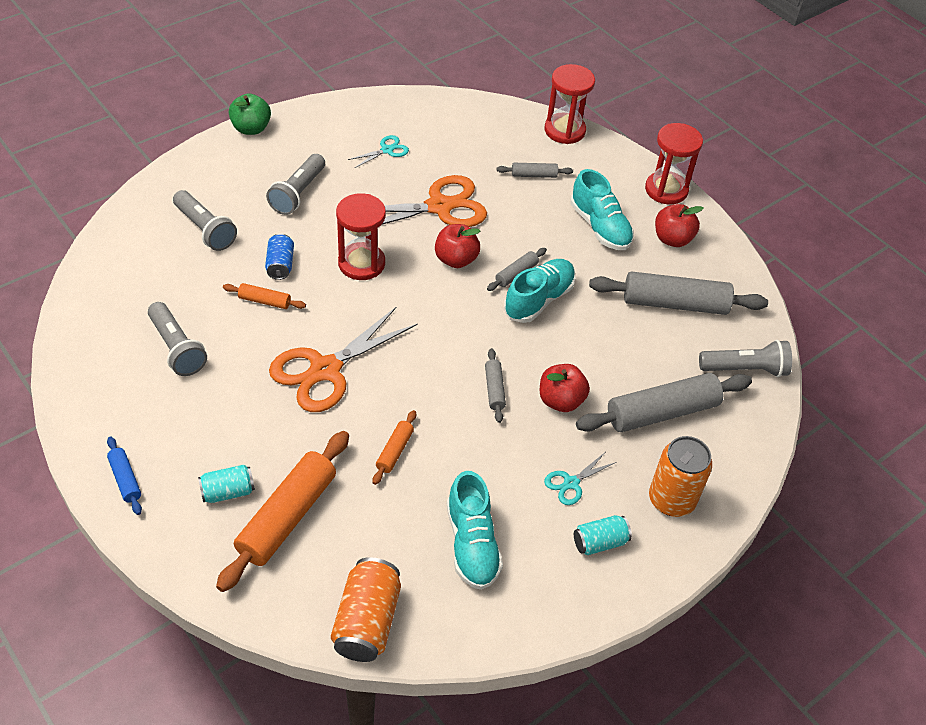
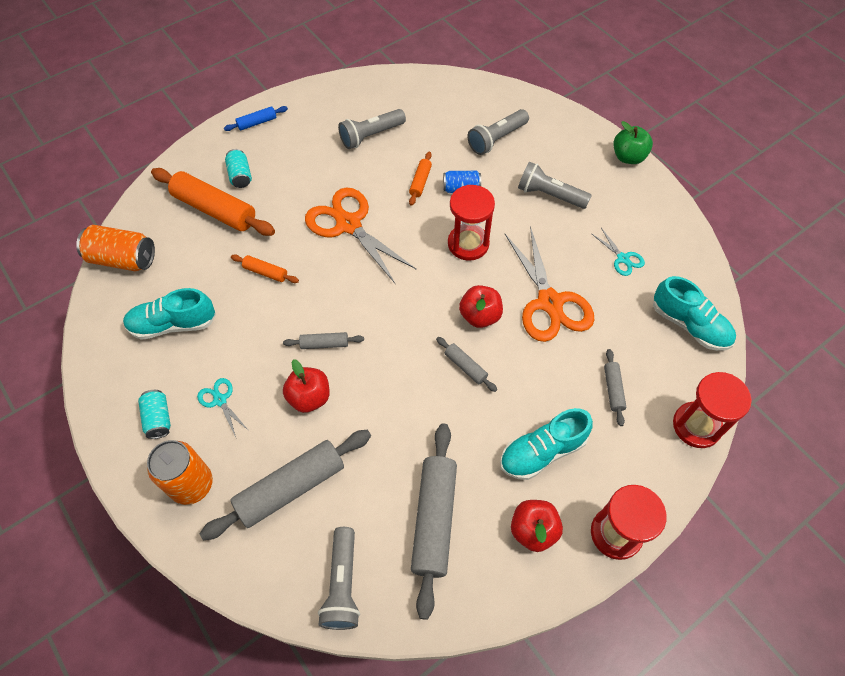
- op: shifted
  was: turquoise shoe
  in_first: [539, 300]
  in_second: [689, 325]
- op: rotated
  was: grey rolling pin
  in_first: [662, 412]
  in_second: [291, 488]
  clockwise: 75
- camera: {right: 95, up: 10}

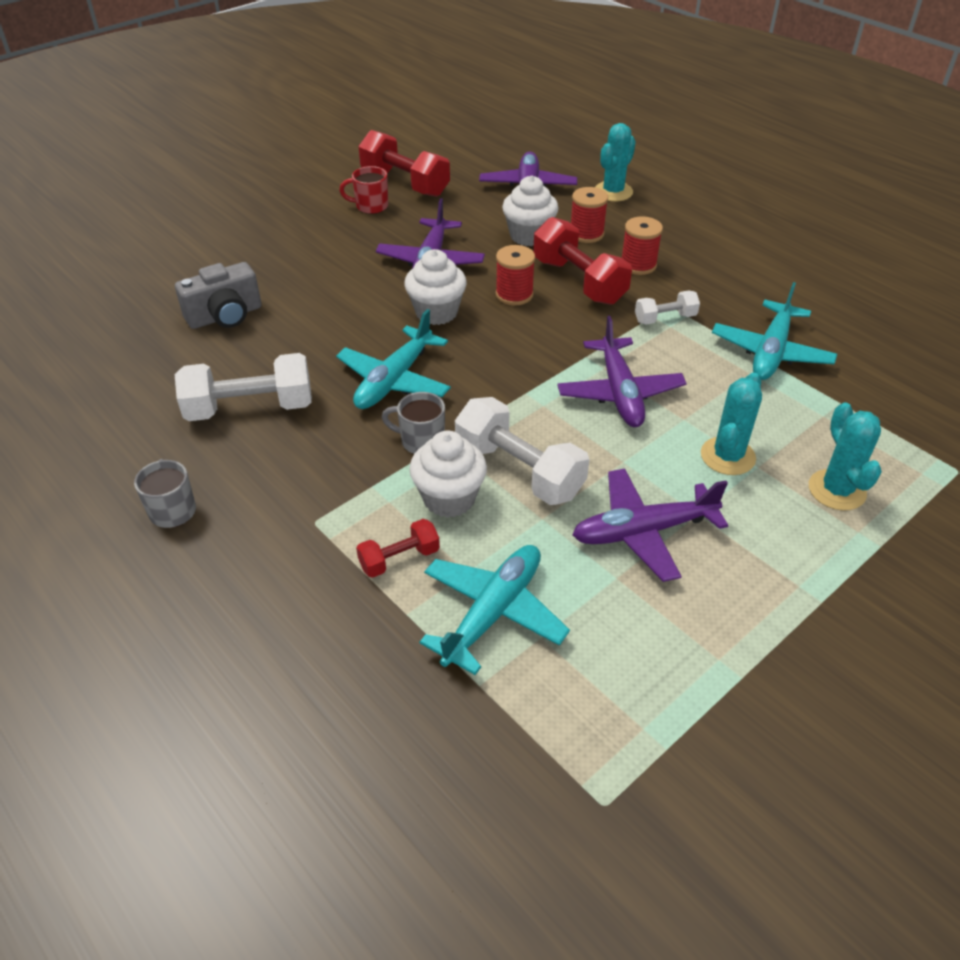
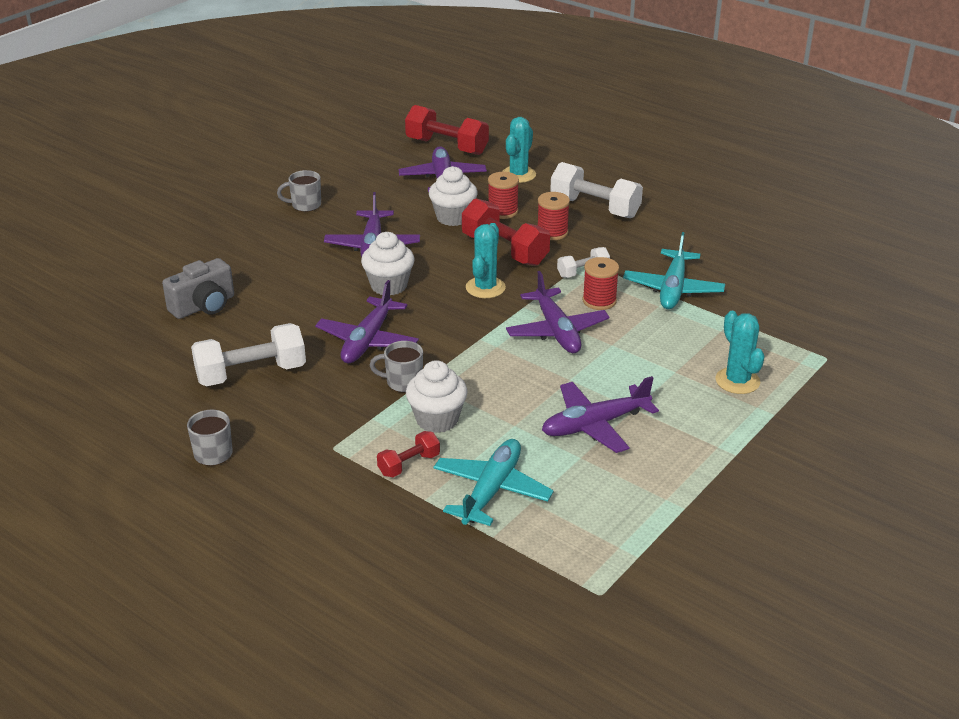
- op: repainted
  was: turquoise plane
  now: purple plane
  in_first: [394, 380]
  in_second: [367, 341]
- op: repainted
  was: red mug
  now: grey mug
  in_first: [370, 206]
  in_second: [305, 205]
- op: shifted
  was: red dumbbell
  in_first: [405, 183]
  in_second: [447, 146]
- op: shifted
  was: white dumbbell
  in_first: [519, 471]
  in_second: [595, 208]
- op: shifted
  was: red spool
  in_first: [514, 294]
  in_second: [599, 301]
- op: shifted
  was: turquoise cactus
  in_first: [727, 456]
  in_second: [485, 288]
- camera: {right: -10, up: -10}

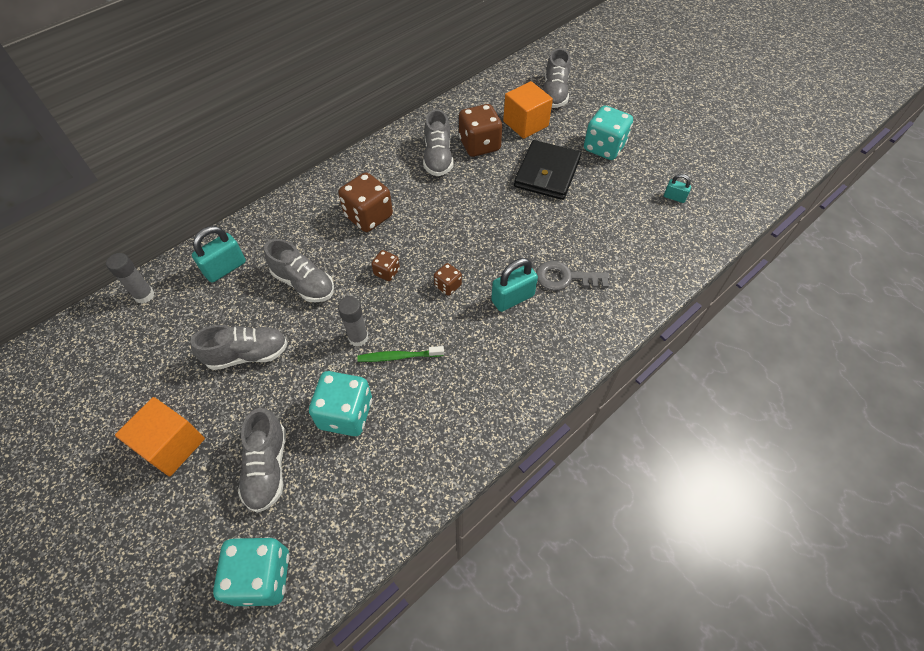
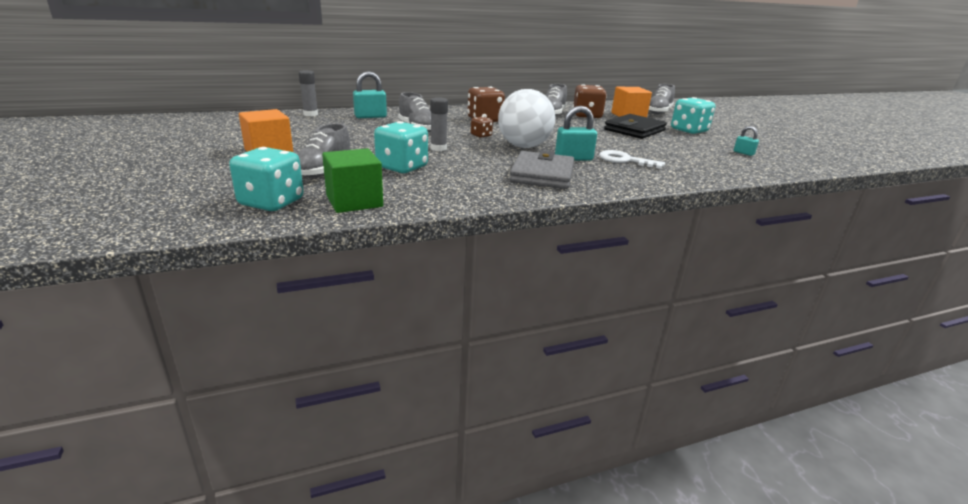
- op: gone
  was: grey shoe
  in_first: [247, 354]
- op: gone
  was: green toothbrush
  in_first: [398, 356]
- op: swapped
  was: brown dice
  now: white ball
  in_first: [448, 285]
  in_second: [524, 146]
- op: repainted
  was: grey key
  now: white key
  in_first: [565, 278]
  in_second: [625, 160]
- op: new
  now: green cube
  in_second: [354, 201]
- op: new
  now: grey wallet
  in_second: [542, 174]
- camera: {right: 20, up: -30}

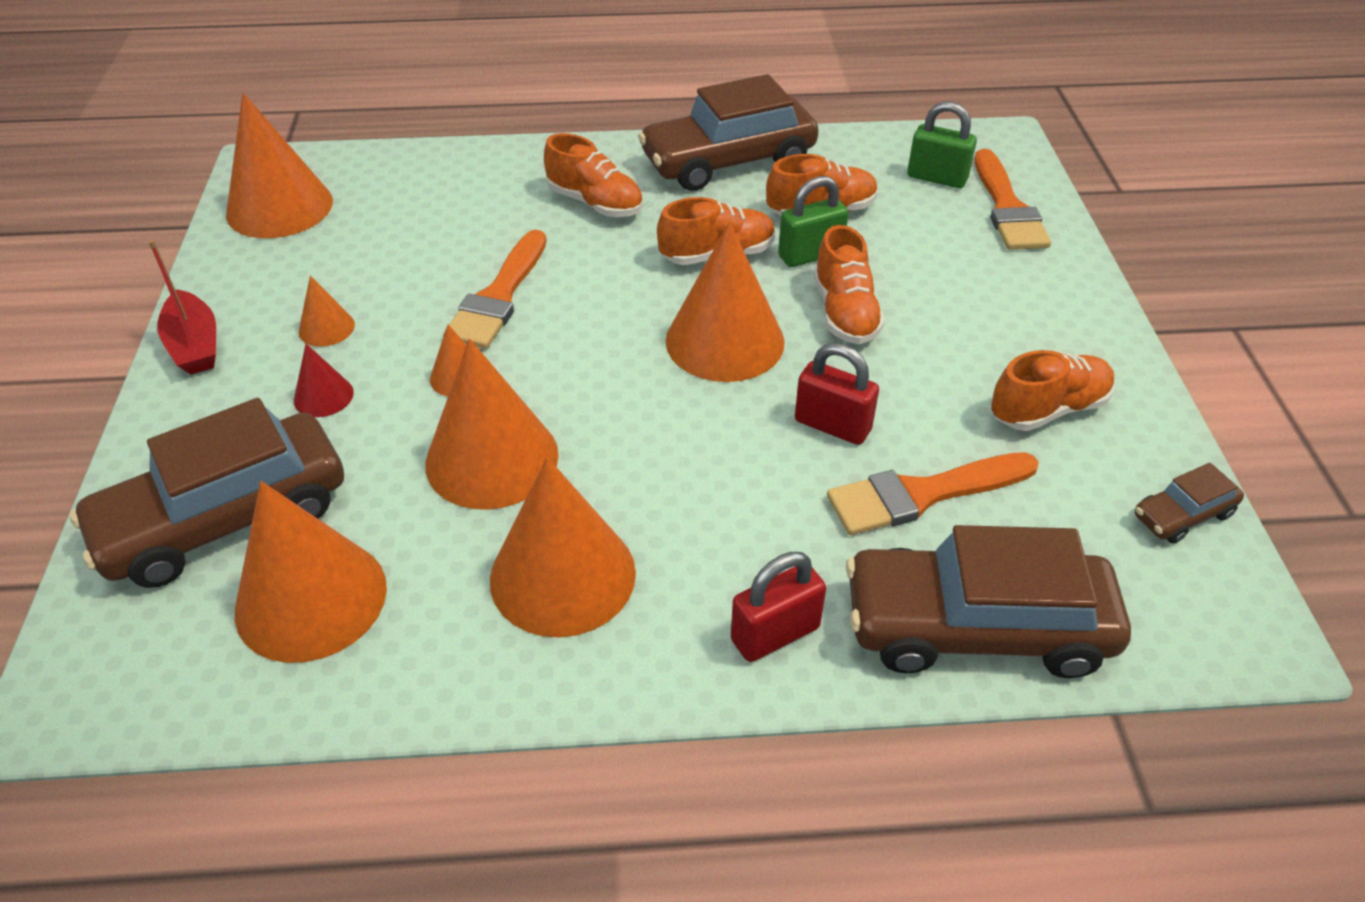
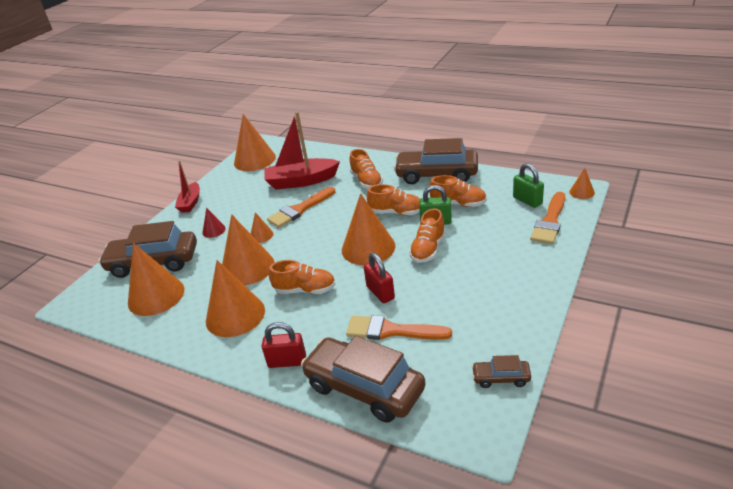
- op: shifted
  was: orange cone
  in_first: [326, 328]
  in_second: [582, 192]
- op: shifted
  was: orange shoe
  in_first: [1048, 409]
  in_second: [305, 290]
- op: new
  now: red boat
  in_second: [301, 181]
- camera: {right: 35, up: -10}

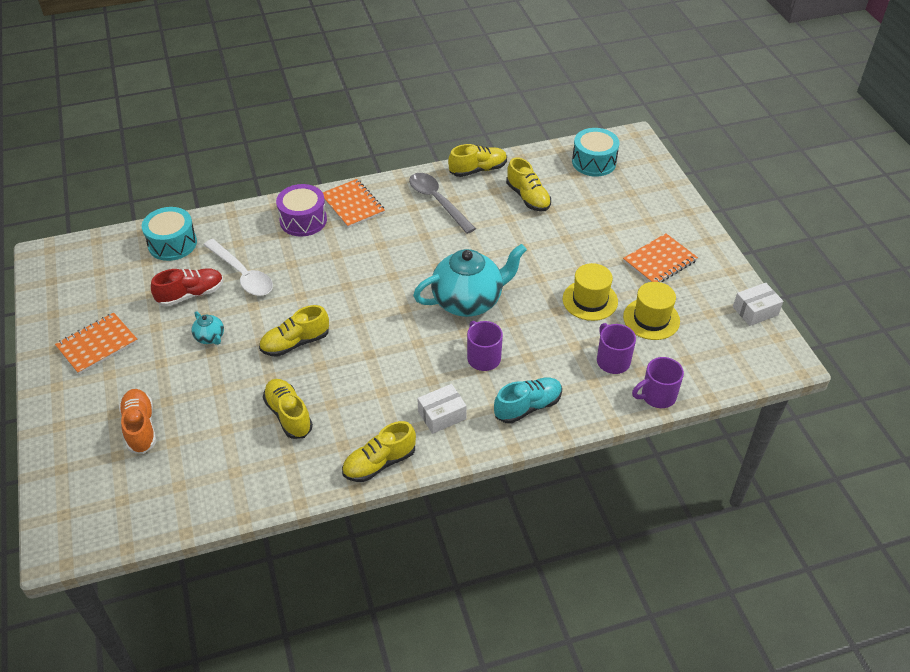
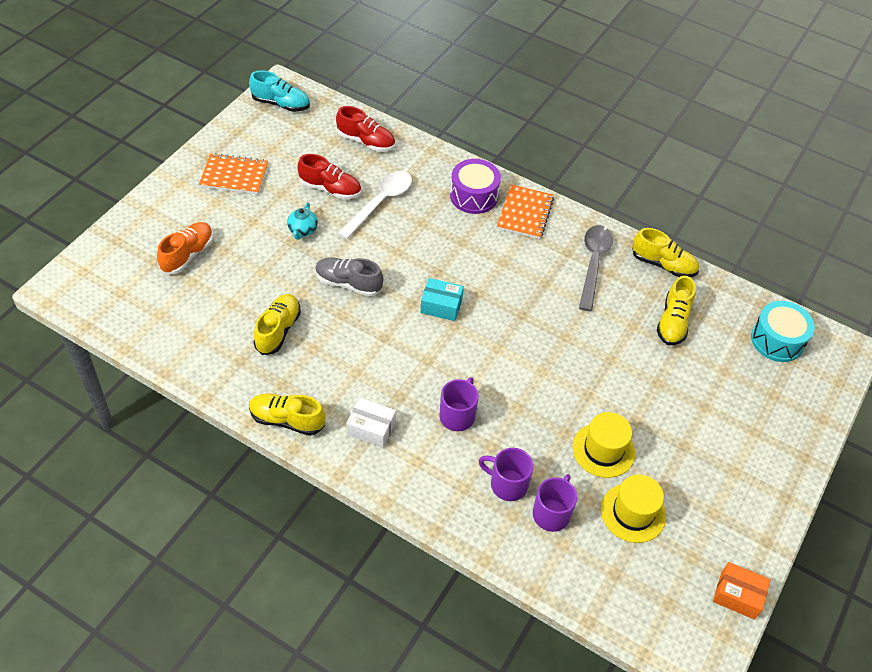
- op: swapped
  was: turquoise drum
  now: red shoe
  in_first: [172, 244]
  in_second: [366, 141]
- op: rotated
  was: white spoon
  in_first: [242, 274]
  in_second: [380, 203]
  clockwise: -150
- op: repainted
  was: yellow shoe
  now: grey shoe
  in_first: [295, 343]
  in_second: [348, 283]
- op: gone
  was: turquoise teapot
  in_first: [468, 301]
- op: shifted
  was: turquoise shoe
  in_first: [528, 407]
  in_second: [281, 104]
- op: gone
  was: orange notebook
  in_first: [659, 261]
- op: shifted
  was: purple mug
  in_first: [657, 396]
  in_second: [507, 484]
- op: repainted
  was: white box
  now: orange box
  in_first: [755, 311]
  in_second: [737, 595]
- op: new
  now: turquoise box
  in_second: [441, 306]
- camera: {right: 45, up: 5}

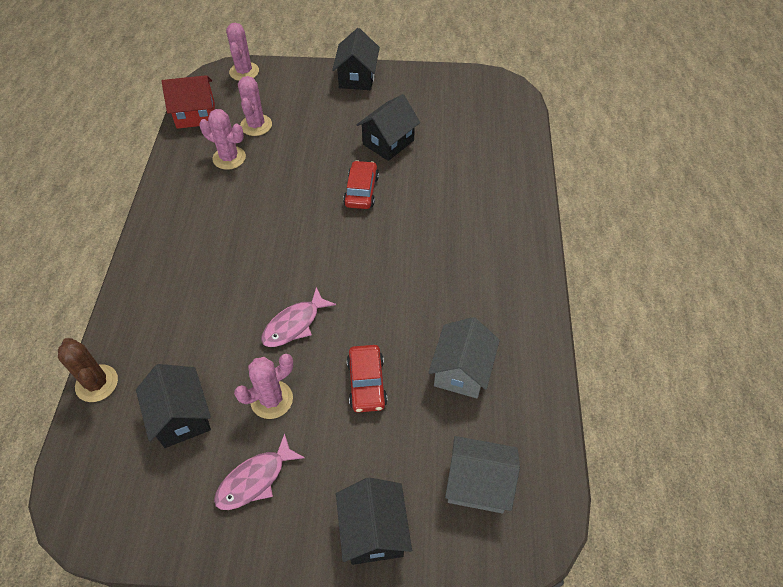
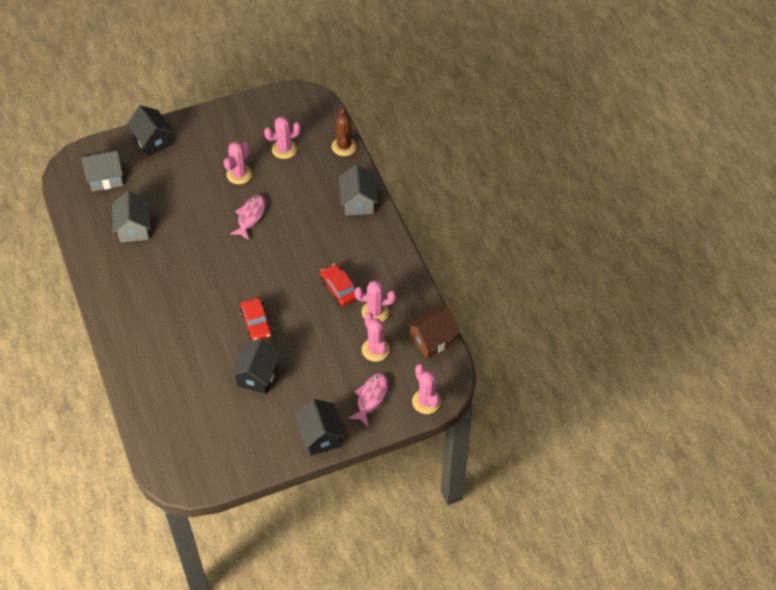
- op: rotated
  was: brown cactus
  in_first: [97, 383]
  in_second: [344, 146]
  clockwise: 60
- op: swapped
  was: black house
  now: pink cactus
  in_first: [181, 417]
  in_second: [284, 149]
- op: repainted
  was: red house
  now: brown house
  in_first: [195, 115]
  in_second: [432, 340]
- op: shifted
  was: pink fish
  in_first: [255, 479]
  in_second: [371, 398]
- op: shifted
  was: red car
  in_first: [366, 383]
  in_second: [339, 289]
- op: new
  now: grey house
  in_second: [358, 202]
- camera: {right: 155, up: 0}

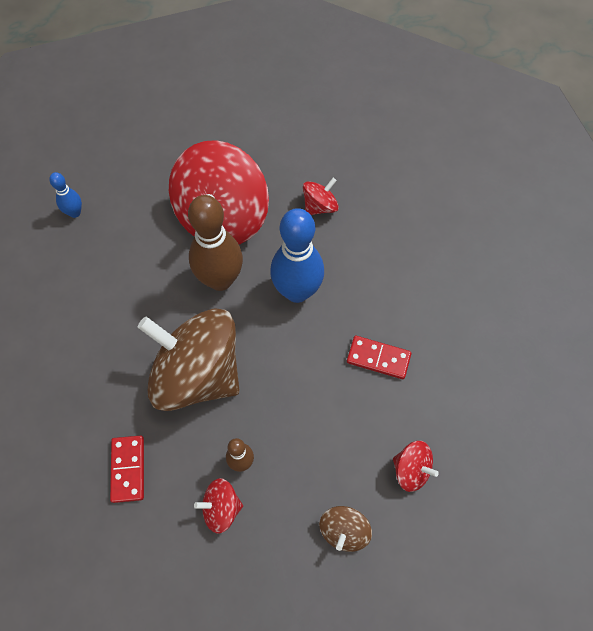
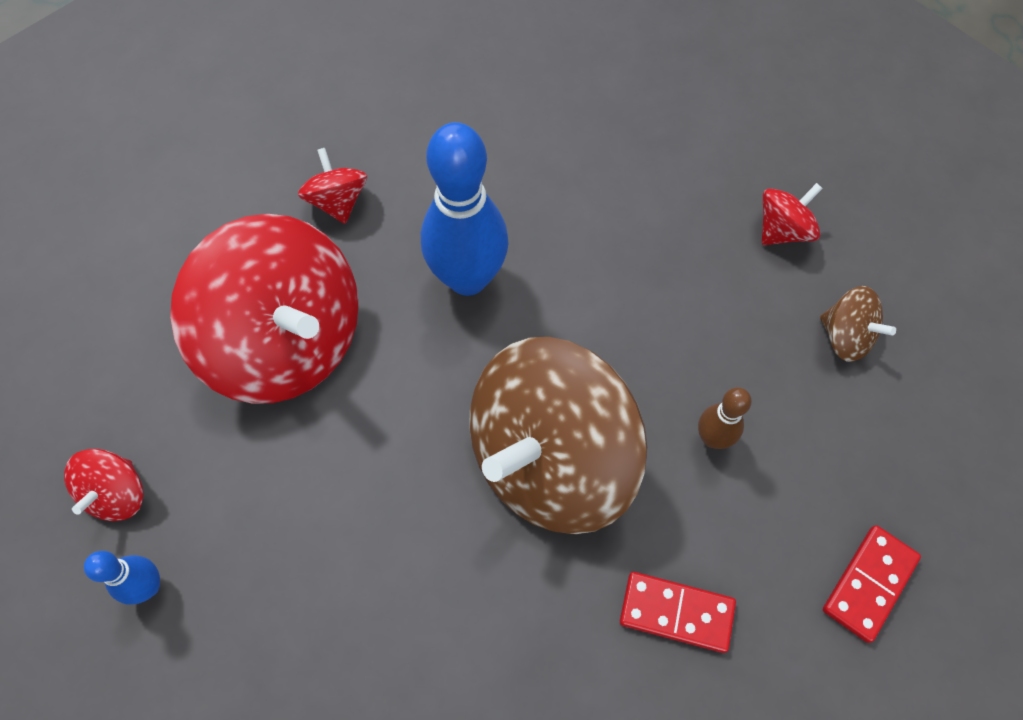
- op: gone
  was: brown bowling pin
  in_first: [220, 279]
- op: shifted
  was: red spinning top
  in_first: [221, 508]
  in_second: [118, 493]
- op: shifted
  was: red domino
  in_first: [378, 358]
  in_second: [869, 584]
- camera: {right: -70, up: 0}

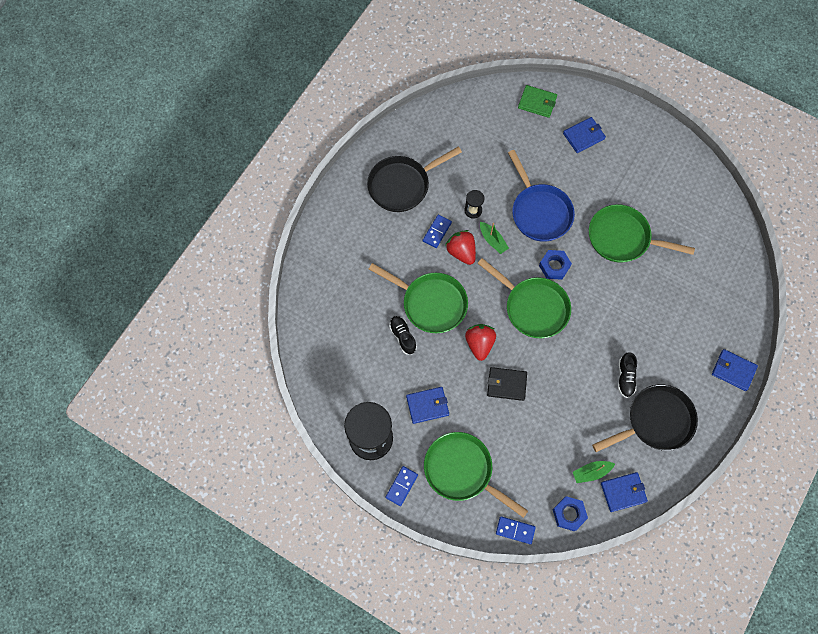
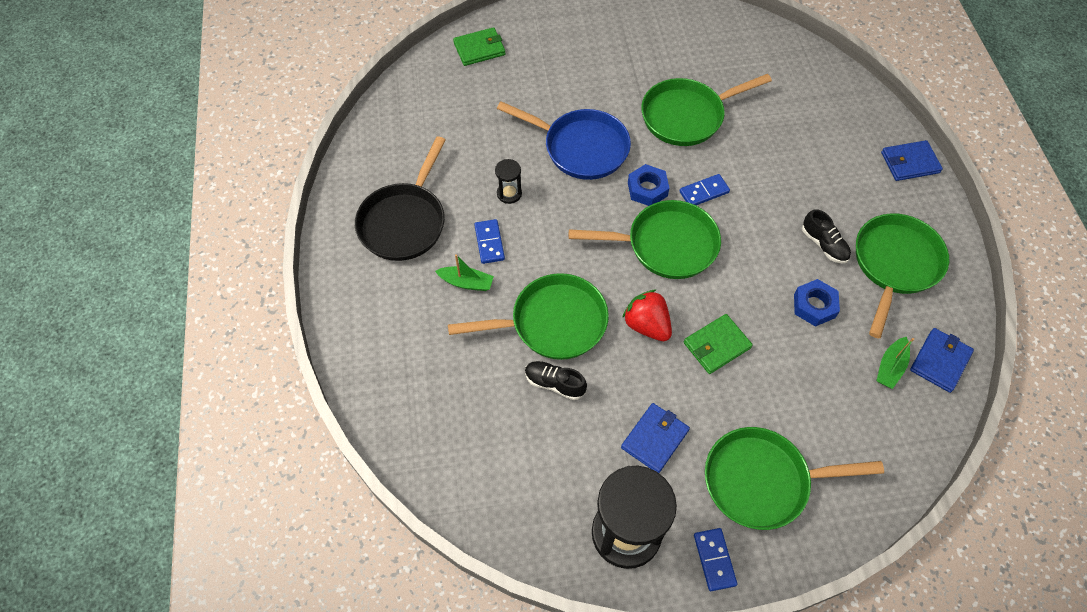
- op: gone
  was: red strawberry
  in_first: [461, 252]
- op: shifted
  was: green boat
  in_first: [492, 240]
  in_second: [466, 282]
- op: repainted
  was: black wallet
  now: green wallet
  in_first: [506, 384]
  in_second: [716, 345]
- op: shifted
  was: blue domino
  in_first: [515, 530]
  in_second: [704, 192]
- op: shifted
  was: blue nut
  in_first: [569, 514]
  in_second: [814, 306]
- op: gone
  was: blue wallet
  in_first: [583, 136]
- op: repainted
  was: black pan
  now: green pan
  in_first: [655, 421]
  in_second: [894, 265]
- camera: {right: -40, up: -10}

